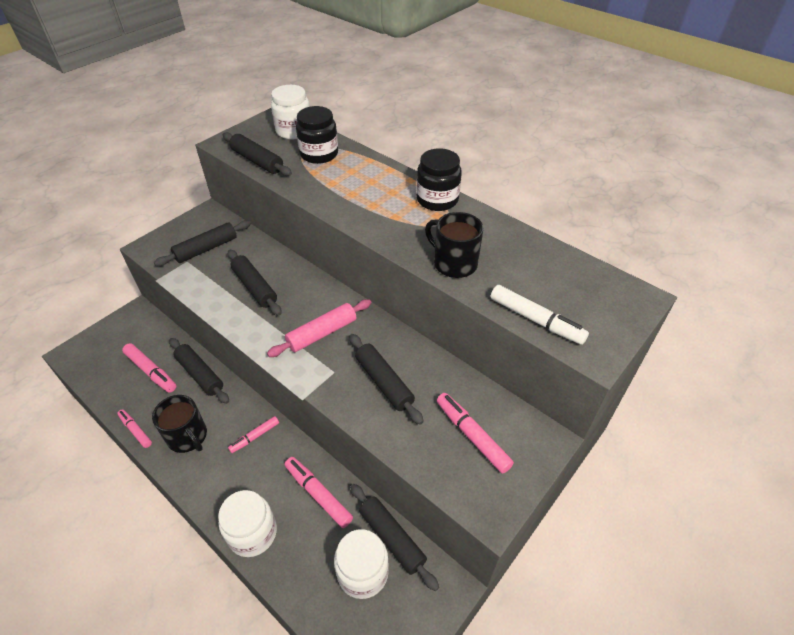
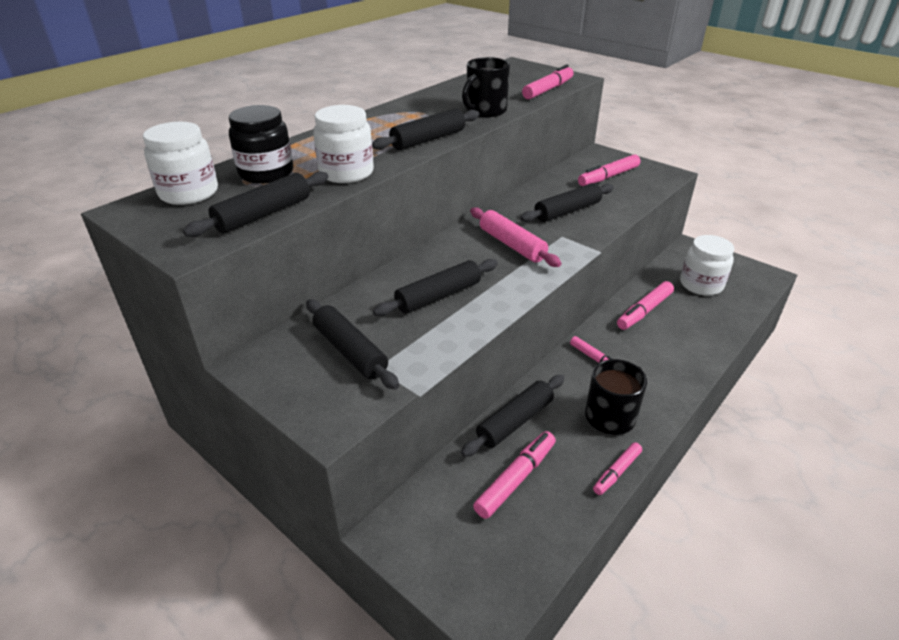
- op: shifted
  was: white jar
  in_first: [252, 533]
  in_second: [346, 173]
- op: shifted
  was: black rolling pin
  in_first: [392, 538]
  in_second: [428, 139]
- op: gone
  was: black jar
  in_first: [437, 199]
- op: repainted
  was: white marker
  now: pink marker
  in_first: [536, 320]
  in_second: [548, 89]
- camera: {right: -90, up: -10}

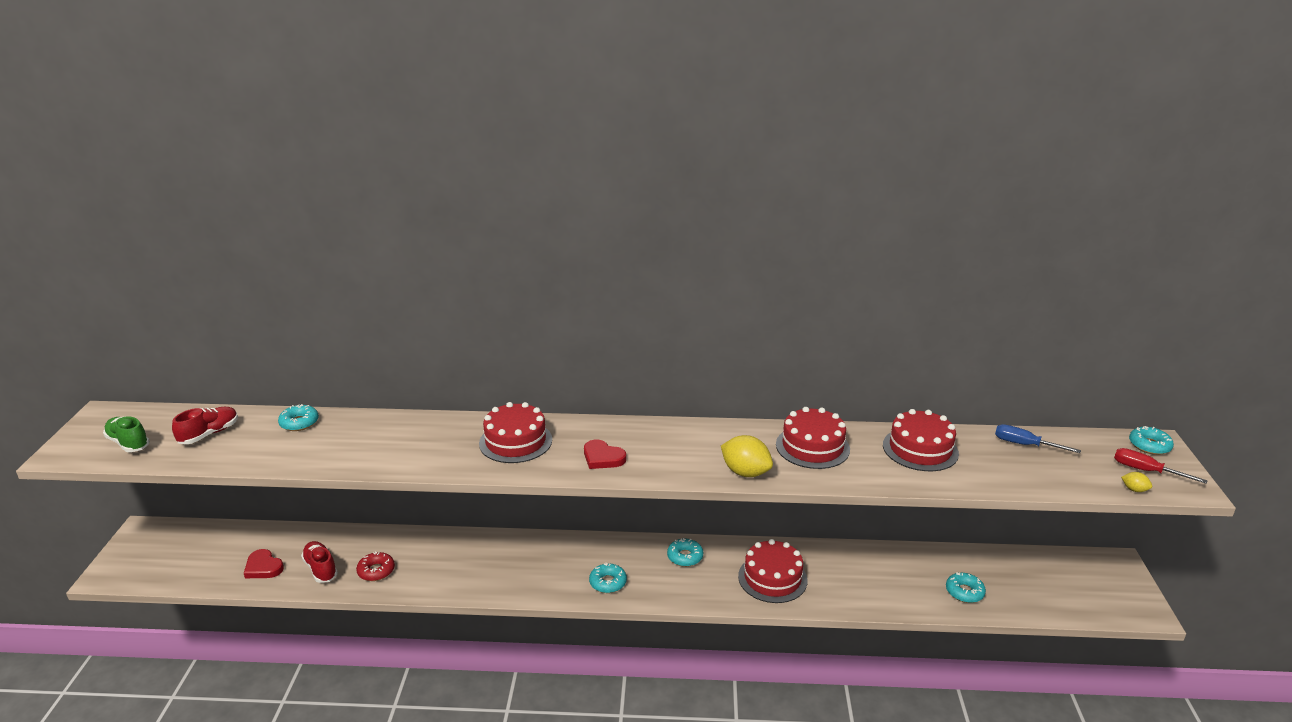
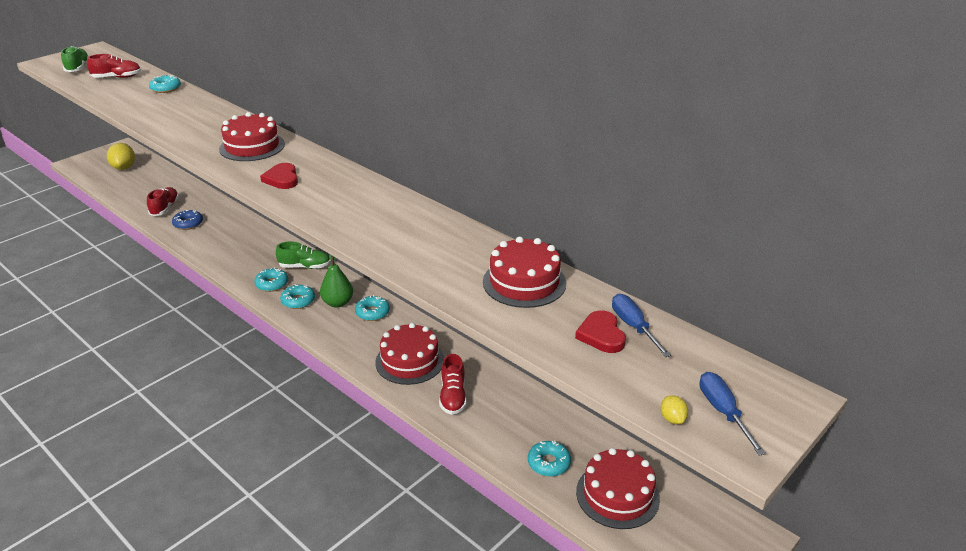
- op: shifted
  was: red heart
  in_first: [263, 567]
  in_second: [601, 335]
- op: repainted
  was: red donut
  now: blue donut
  in_first: [376, 571]
  in_second: [188, 224]
- op: shifted
  was: yellow lemon
  in_first: [745, 472]
  in_second: [124, 168]
- op: shifted
  was: red cake
  in_first: [812, 447]
  in_second: [617, 495]
- op: repainted
  was: red screwdriver
  now: blue screwdriver
  in_first: [1145, 471]
  in_second: [723, 412]
- op: shifted
  was: turquoise donut
  in_first: [1149, 445]
  in_second: [272, 284]
- op: new
  now: green shoe
  in_second: [304, 266]
- op: new
  now: green pear
  in_second: [338, 303]
- op: new
  now: red shoe
  in_second: [453, 396]
- camera: {right: 40, up: 5}

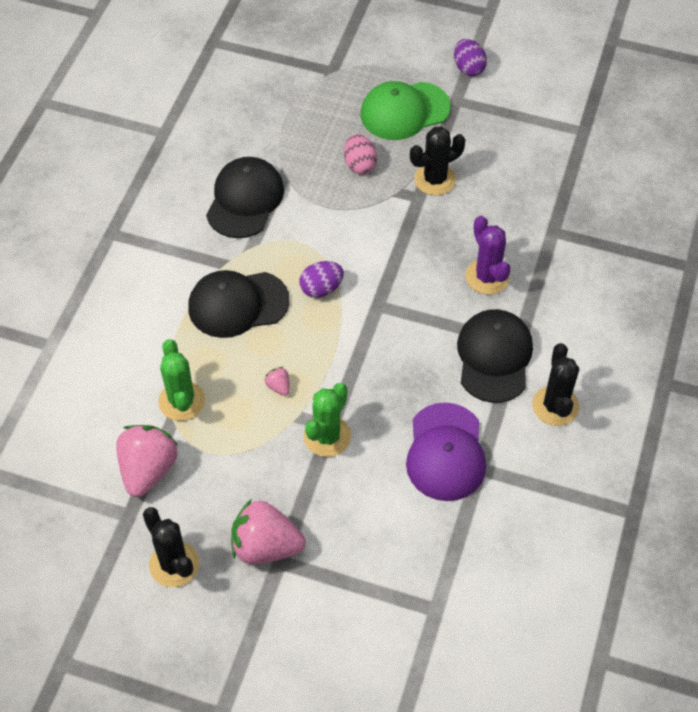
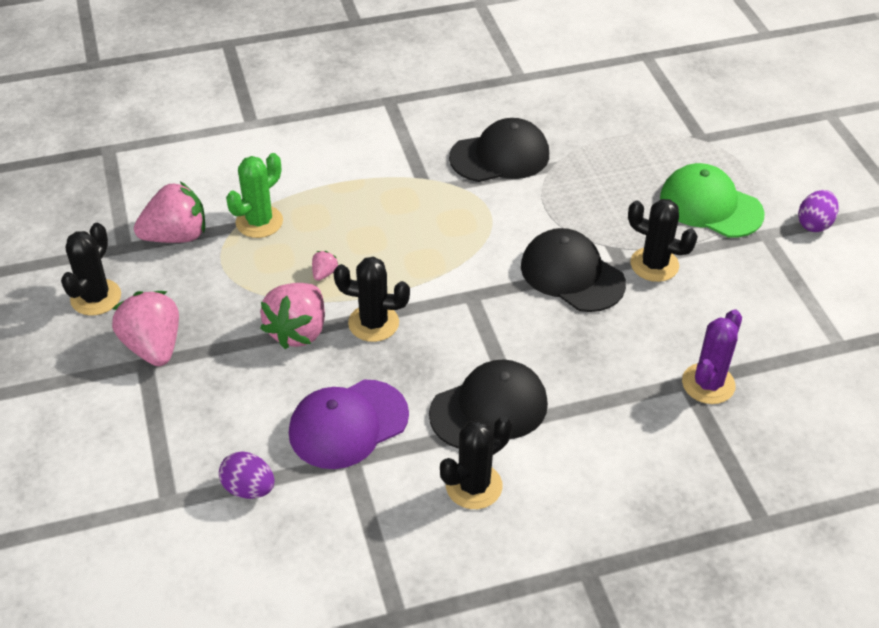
- op: shifted
  was: black cap
  in_first: [238, 304]
  in_second: [572, 274]
- op: shifted
  was: purple egg
  in_first: [321, 289]
  in_second: [249, 488]
- op: swapped
  was: green cactus
  now: pink strawberry
  in_first: [327, 436]
  in_second: [298, 331]
- op: gone
  was: pink egg
  in_first: [360, 165]
- op: shifted
  was: purple cactus
  in_first: [487, 277]
  in_second: [708, 384]
- op: new
  now: black cactus
  in_second: [373, 323]
- camera: {right: 55, up: -10}

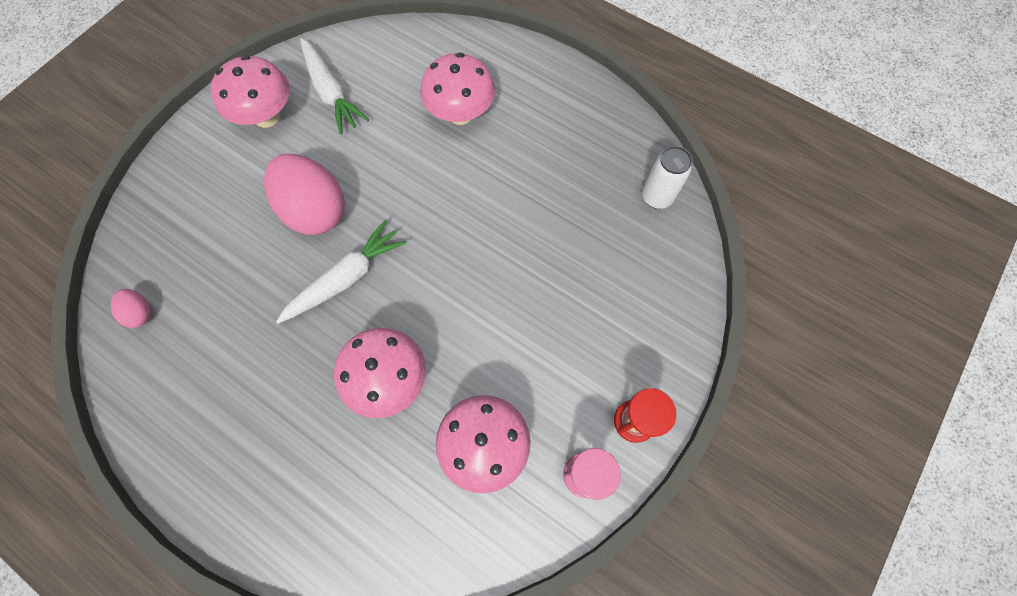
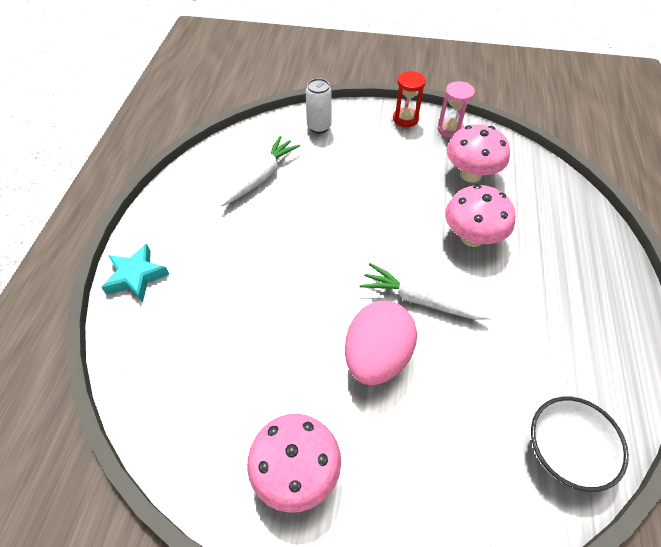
- op: swapped
  was: pink egg
  now: white bowl
  in_first: [141, 313]
  in_second: [565, 451]
- op: shifted
  was: white carrot
  in_first: [331, 92]
  in_second: [261, 177]
- op: gone
  was: pink mushroom
  in_first: [460, 114]
- op: shifted
  was: white can
  in_first: [657, 197]
  in_second: [319, 127]
- op: new
  now: turquoise star
  in_second: [136, 276]
- camera: {right: -115, up: -15}

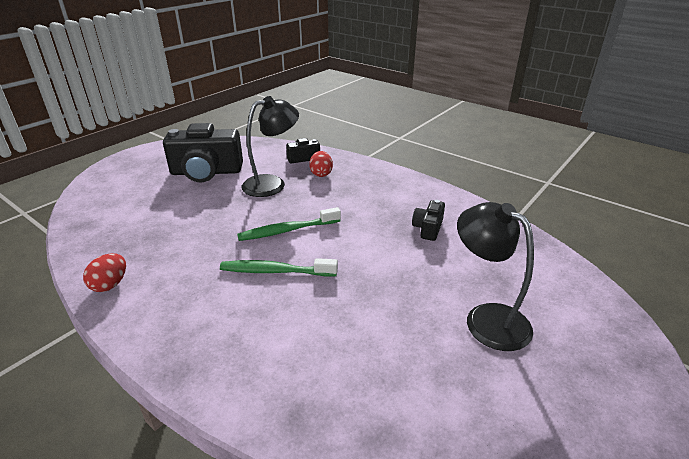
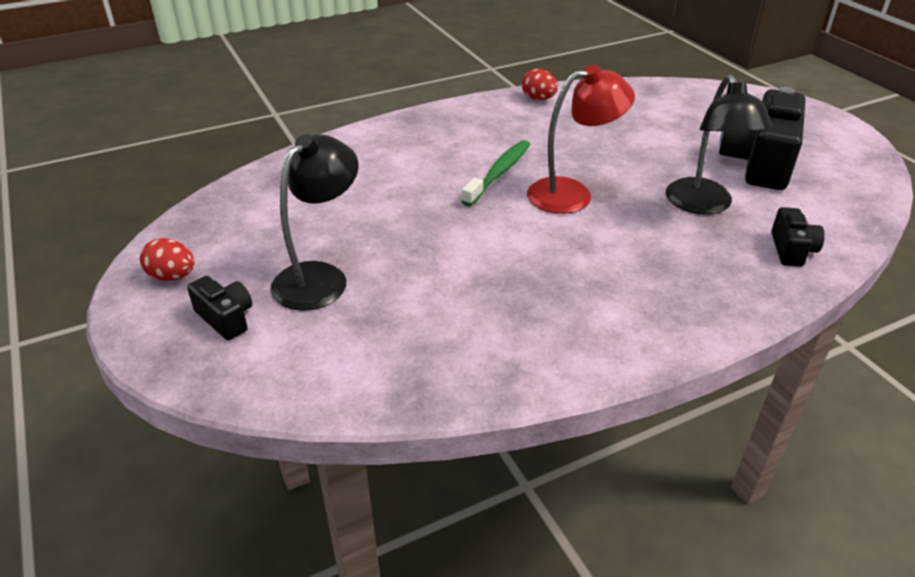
- op: swapped
  was: green toothbrush
  now: red lamp
  in_first: [287, 230]
  in_second: [572, 194]
- op: shifted
  was: red egg
  in_first: [321, 174]
  in_second: [172, 276]
- op: shifted
  was: black camera
  in_first: [428, 228]
  in_second: [226, 318]
- op: rotated
  was: black lamp
  in_first: [487, 318]
  in_second: [320, 277]
  clockwise: -45
- camera: {right: 115, up: 5}

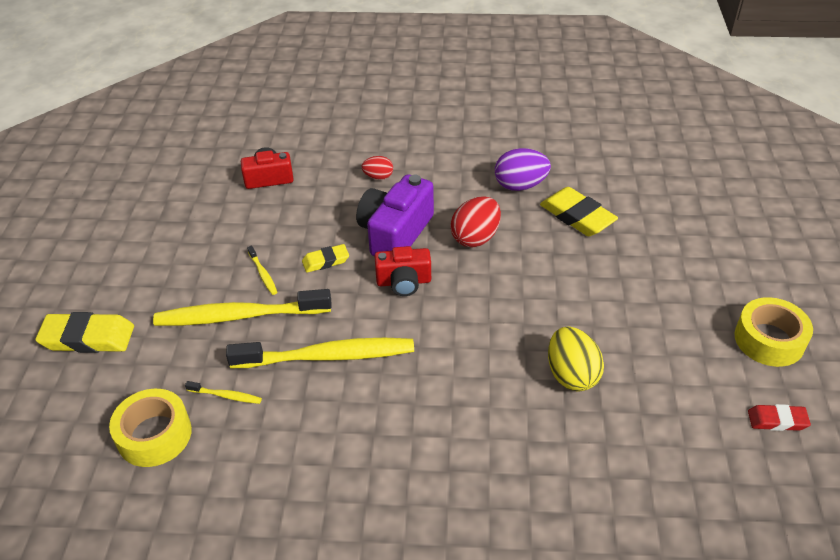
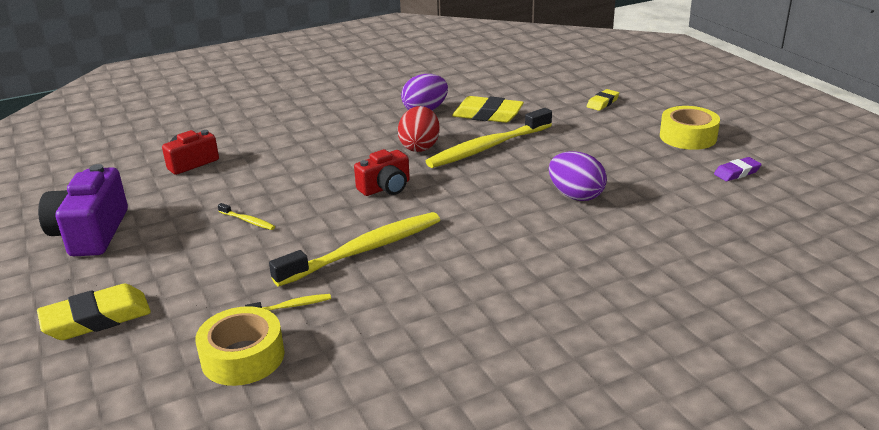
- op: shifted
  was: yellow toothbrush
  in_first: [239, 316]
  in_second: [488, 147]
- op: shifted
  was: yellow eraser
  in_first: [325, 261]
  in_second: [602, 103]
- op: shifted
  was: purple camera
  in_first: [395, 233]
  in_second: [91, 233]
- op: gone
  was: red egg
  in_first: [378, 177]
- op: repainted
  was: yellow egg
  now: purple egg
  in_first: [571, 375]
  in_second: [575, 196]
- op: repainted
  was: red eraser
  now: purple eraser
  in_first: [777, 420]
  in_second: [736, 172]
- camera: {right: -30, up: -15}

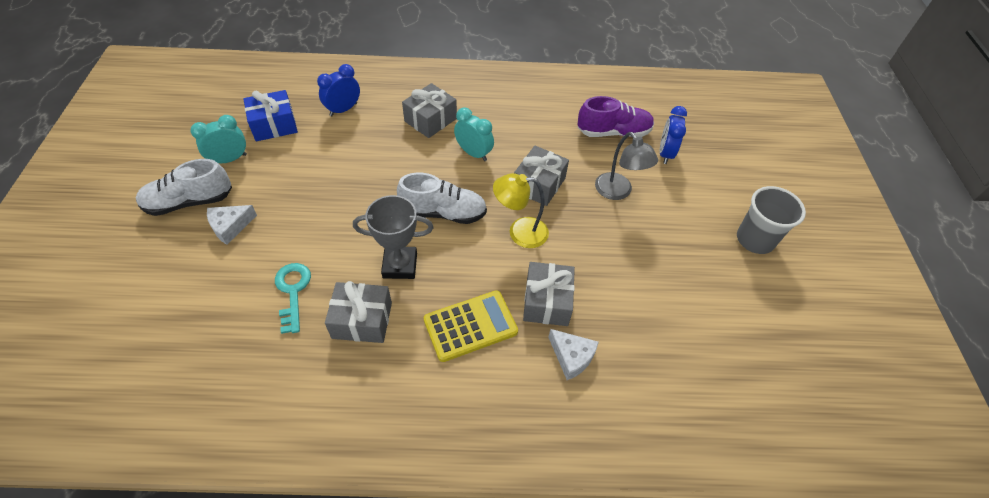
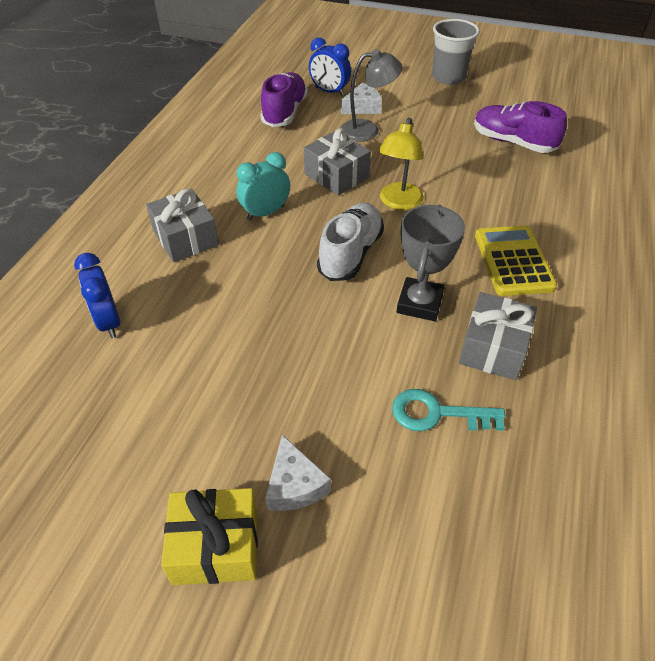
- op: swapped
  was: white shoe
  now: yellow gift
  in_first: [189, 202]
  in_second: [216, 546]
- op: gone
  was: turquoise clock
  in_first: [229, 159]
- op: gone
  was: blue gift
  in_first: [274, 125]
- op: gone
  was: grey gift
  in_first: [546, 302]
- op: shifted
  was: white cheese
  in_first: [571, 357]
  in_second: [362, 107]
- op: new
  now: purple shoe
  in_second: [513, 142]
- camera: {right: -70, up: -5}

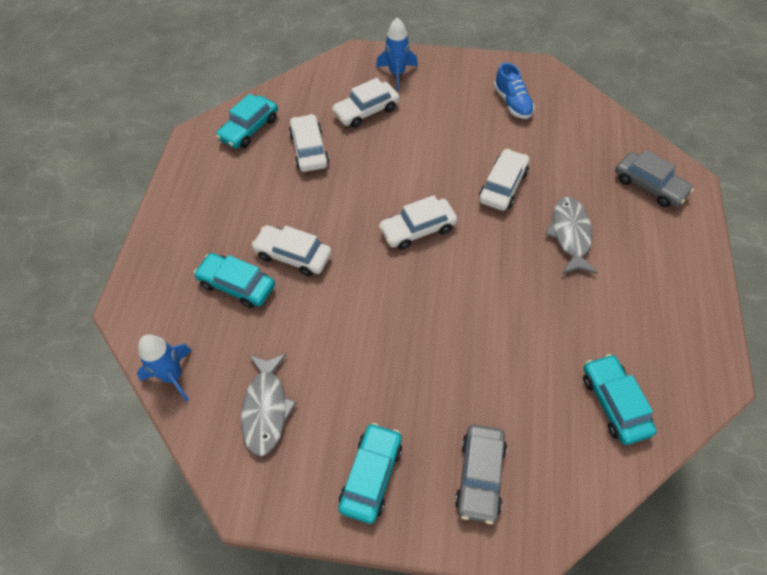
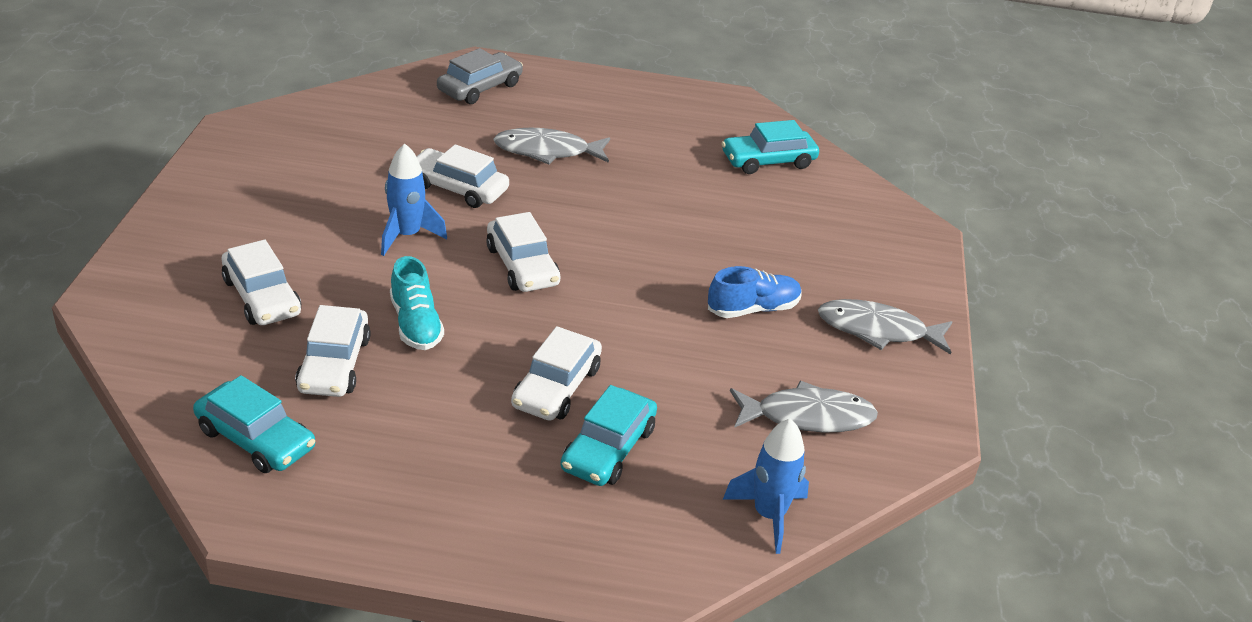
- op: rotated
  was: white car
  in_first: [309, 149]
  in_second: [334, 364]
  clockwise: -75
- op: swapped
  was: turquoise car
  now: grey fish
  in_first: [371, 476]
  in_second: [878, 330]
- op: shifted
  was: blue rocket
  in_first: [397, 74]
  in_second: [407, 236]
- op: gone
  was: grey car
  in_first: [480, 476]
- op: shifted
  was: blue shoe
  in_first: [512, 103]
  in_second: [753, 309]
- op: new
  now: turquoise shoe
  in_second: [416, 324]
- camera: {right: -95, up: -20}

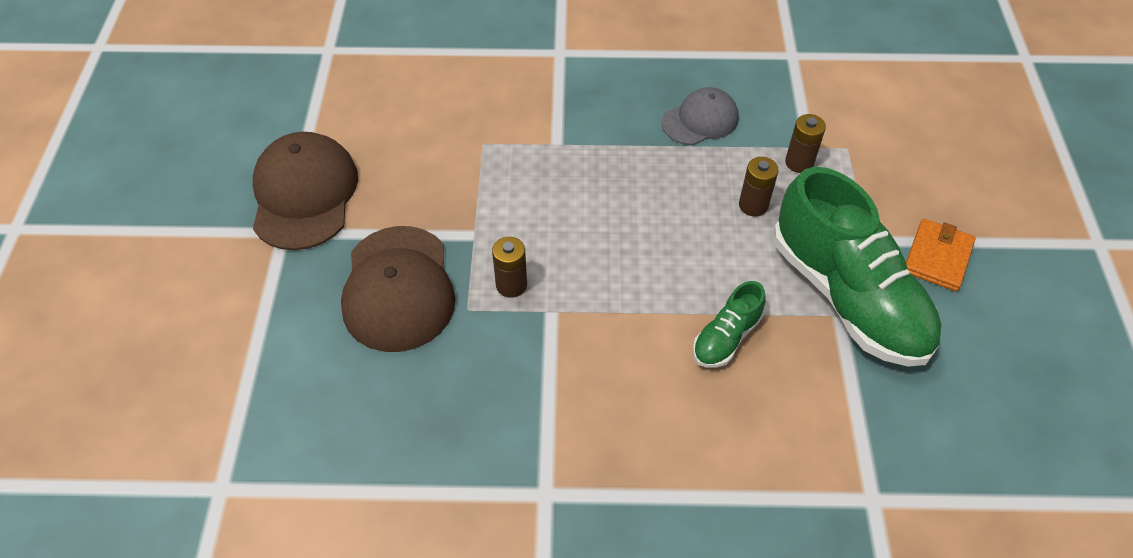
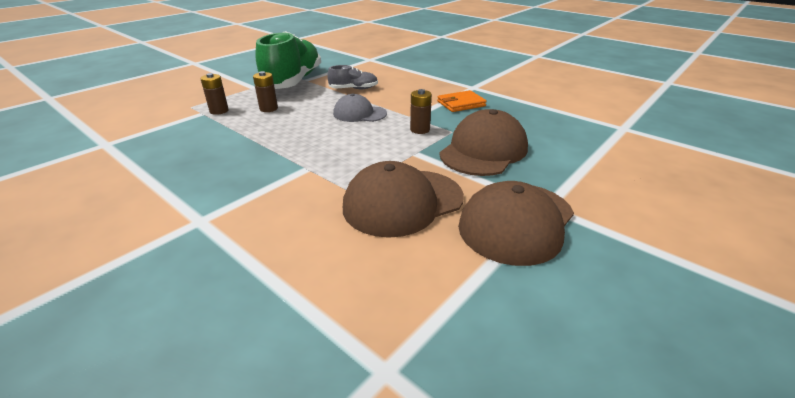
- op: shifted
  was: grey cap
  in_first: [700, 120]
  in_second: [359, 114]
- op: repainted
  was: green shoe
  now: grey shoe
  in_first: [726, 337]
  in_second: [354, 89]
- op: shifted
  was: orange wallet
  in_first: [937, 257]
  in_second: [461, 104]
- op: new
  now: brown cap
  in_second: [402, 202]
- camera: {right: -140, up: -20}

